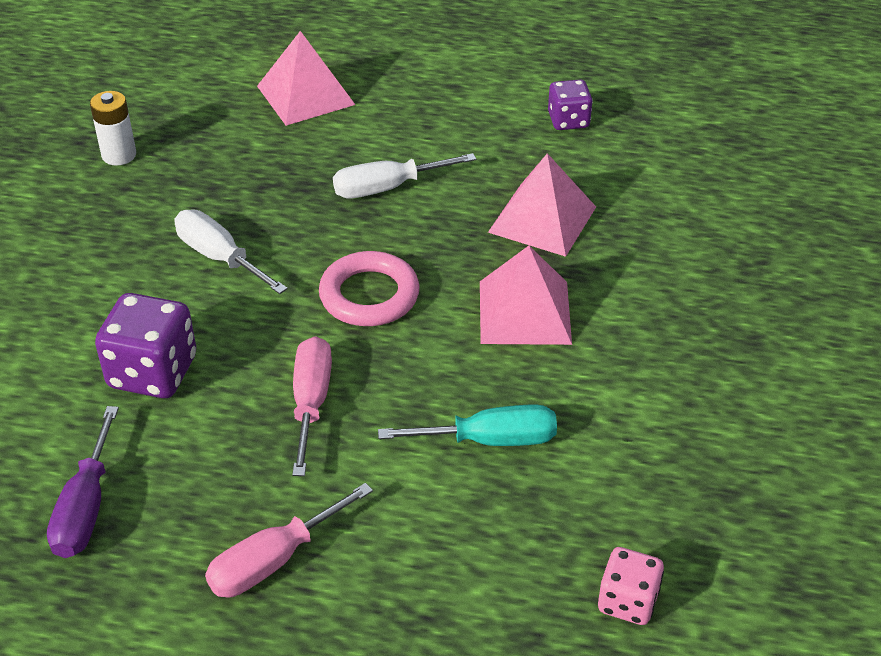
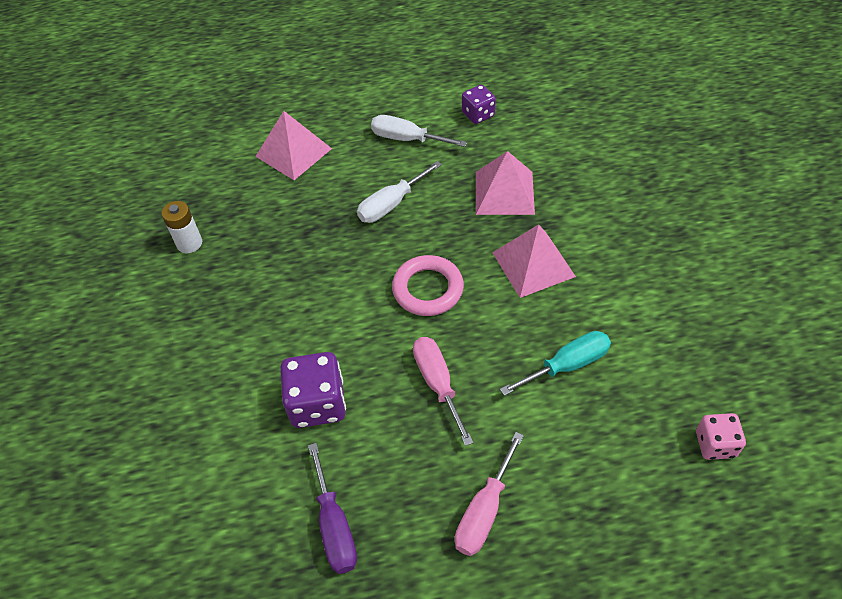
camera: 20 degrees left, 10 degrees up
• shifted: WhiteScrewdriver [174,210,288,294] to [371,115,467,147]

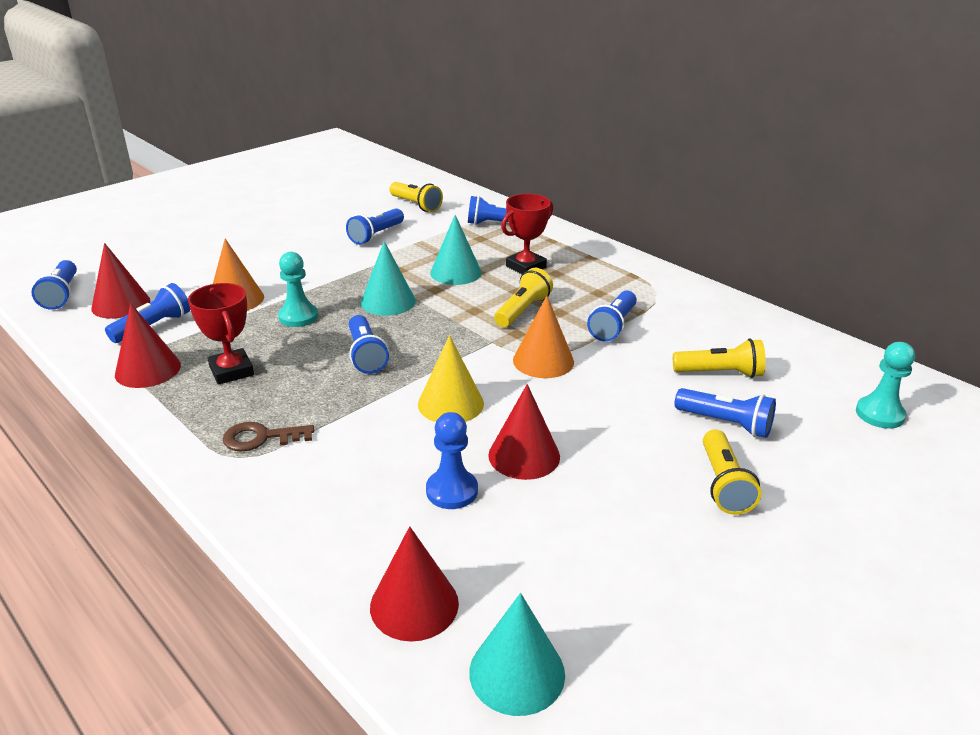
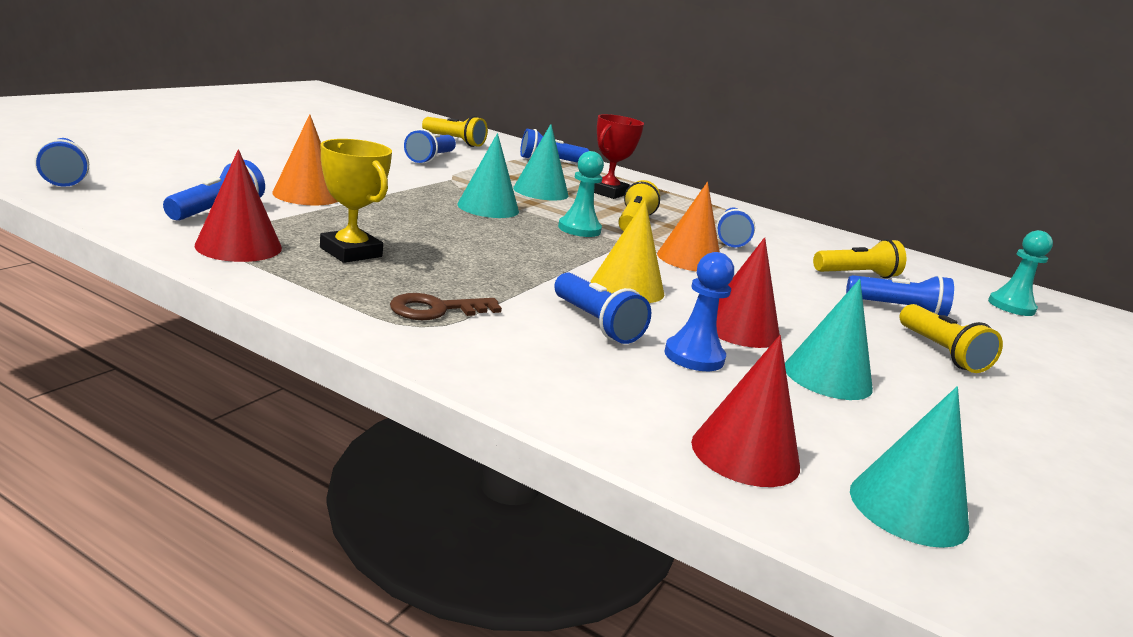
camera: 20 degrees left, 10 degrees down
• gone: RedSolidCone [91,243,150,319]
• shifted: TealGamePawn [278,252,318,327] to [558,151,604,237]
• repainted: RedTrophy [188,283,254,385] to YellowTrophy [320,139,392,263]
• shifted: RoyalBlueFlashlight [349,315,389,374] to [554,273,651,344]
• new: TealSolidCone [785,279,873,400]

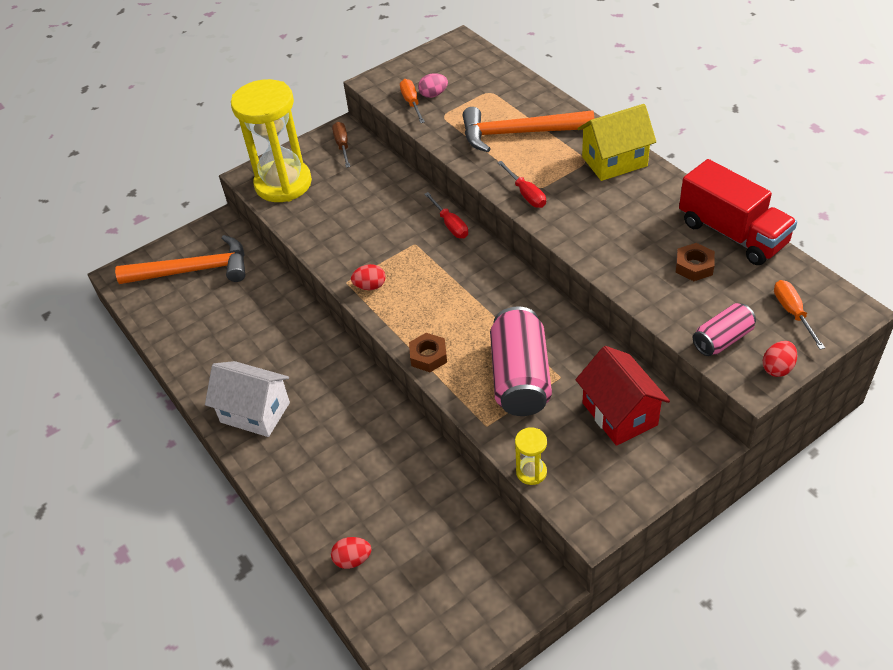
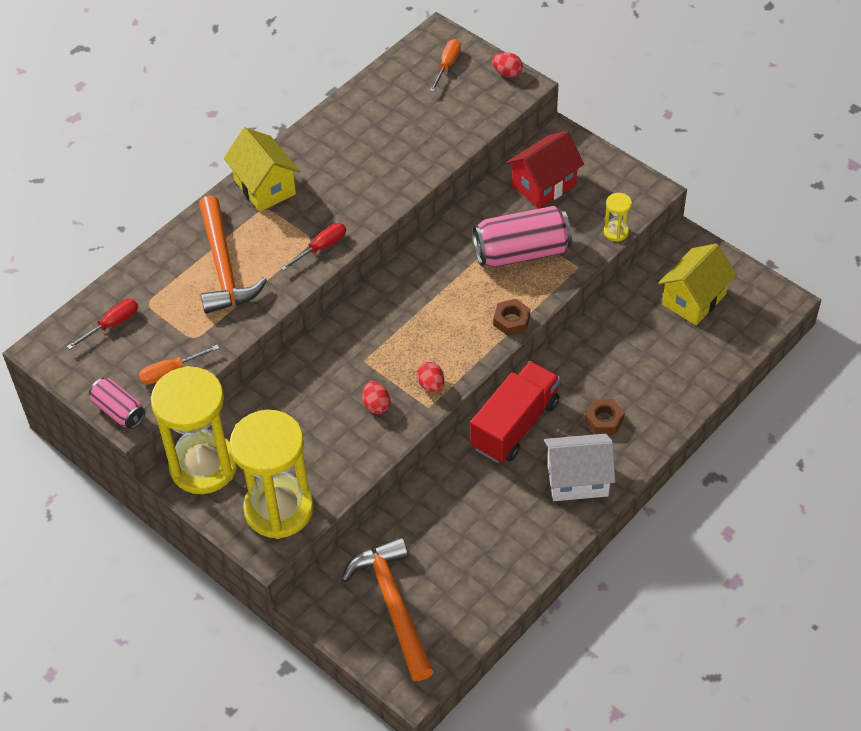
camera: 105 degrees left, 5 degrees up
• gone: PinkEgg [418,73,448,98]
• swapped: BrownScrewdriver [332,122,350,168] to YellowSandglass [151,366,237,494]
• shifted: RedTruck [679,159,797,265] to [470,361,560,463]
• shifted: RedScrewdriver [424,192,468,238] to [67,299,138,349]
• shifted: BrownNut [676,243,715,281] to [585,399,625,434]
• rotated: OrangeColouredScrewdriver [774,280,825,349] = [430,39,461,92] 135 degrees clockwise
• shifted: PinkSodaCan [693,303,756,356] to [89,378,145,429]
• rotated: WhiteHouse [205,361,290,437] = [544,434,616,501] 75 degrees clockwise
• shifted: RedEgg [331,537,371,569] to [363,381,390,414]
• new: YellowHouse [658,243,737,325]

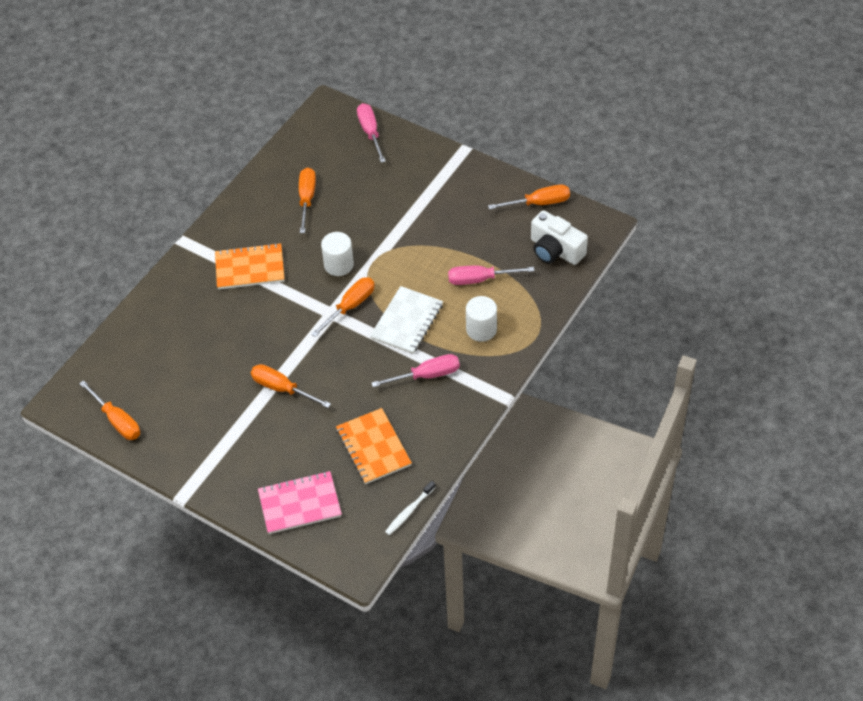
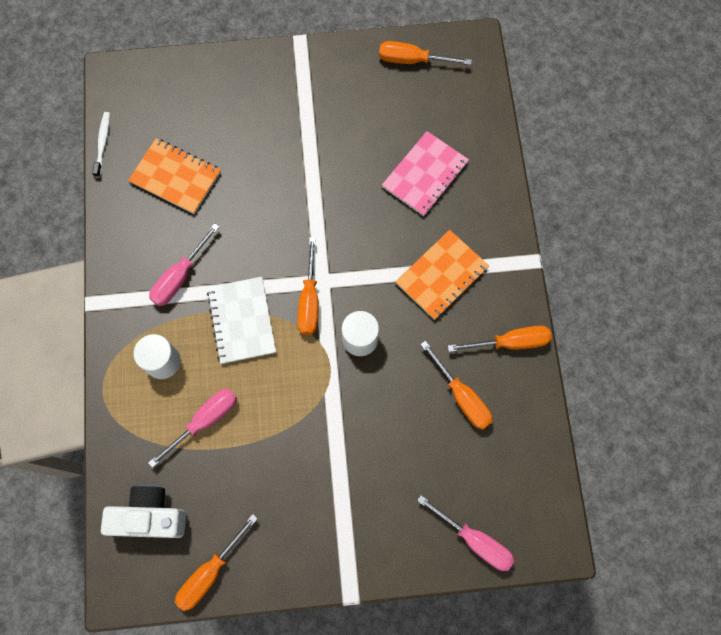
camera: 140 degrees right, 20 degrees up
• shifted: OrangeColouredScrewdriver [251,364,331,408] to [448,326,552,352]
• shifted: PinkExerciseBook [258,471,342,534] to [382,131,469,216]

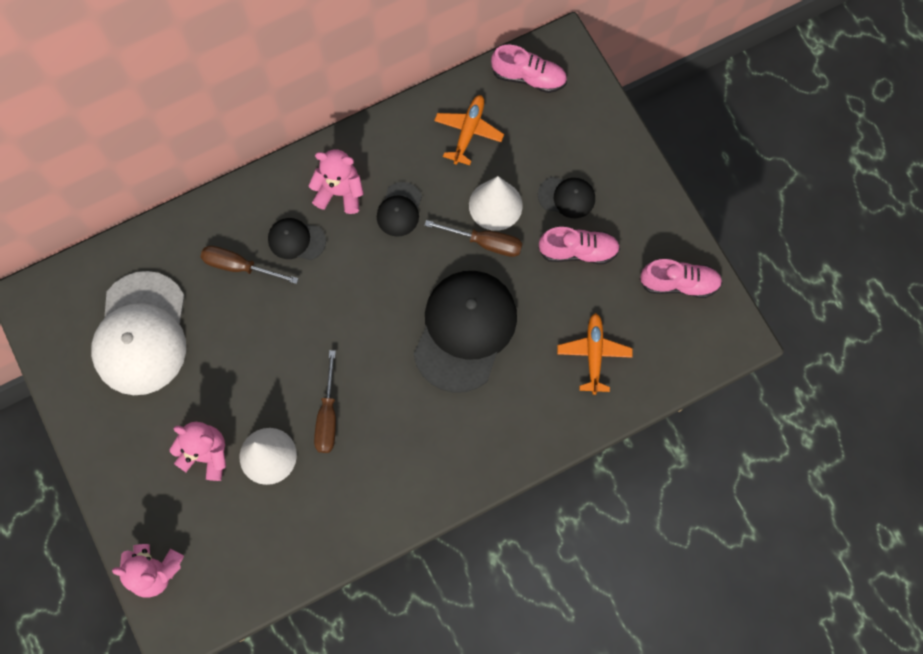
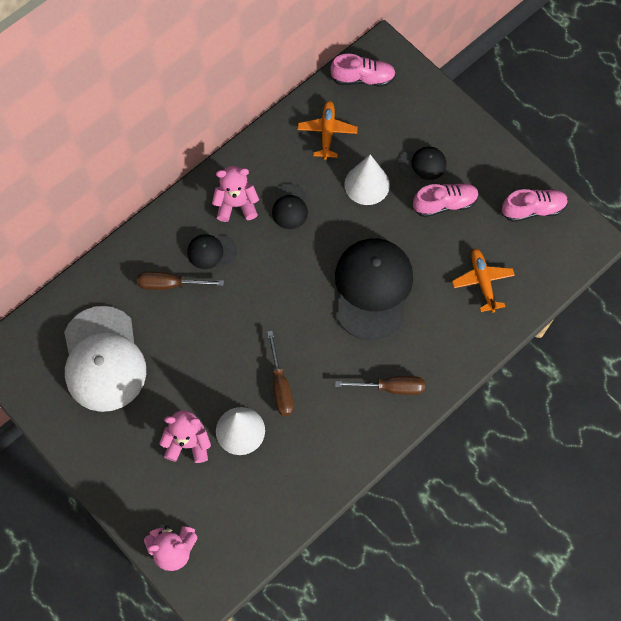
camera: 15 degrees left, 5 degrees down
• shifted: BrownScrewdriver [424,220,522,257] to [335,376,425,395]

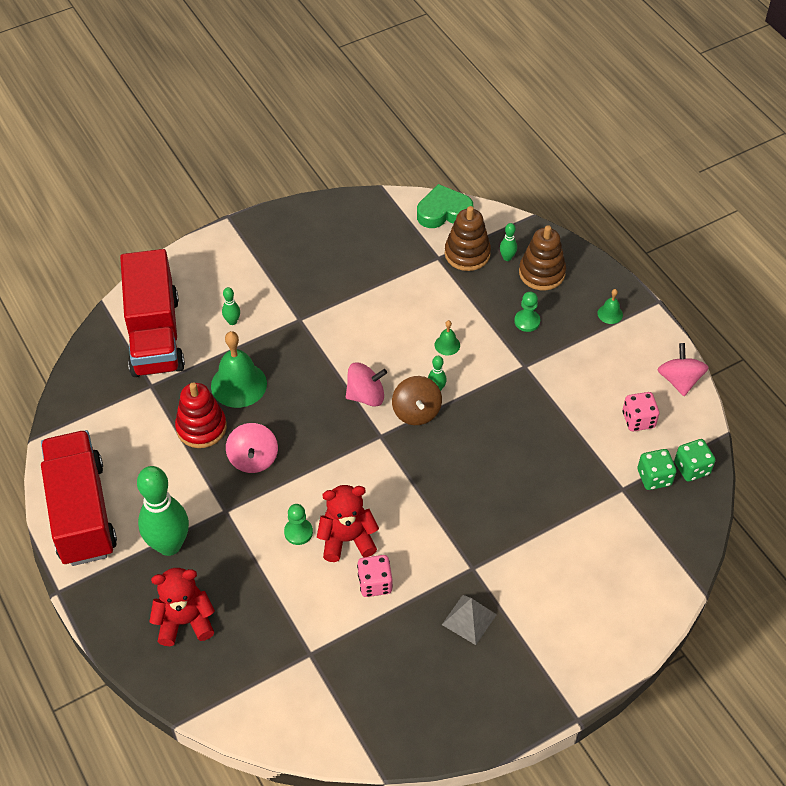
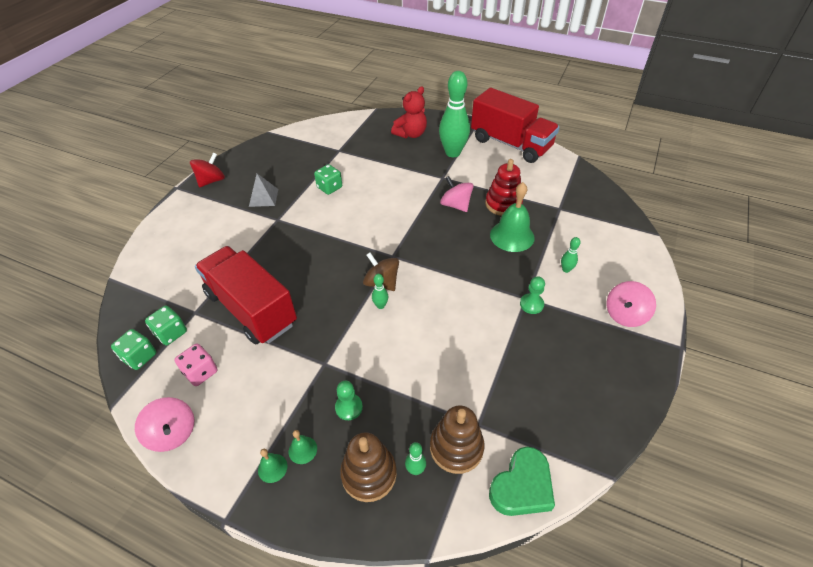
camera: 145 degrees right, 5 degrees down
• shifted: RedTruck [120,249,185,377] to [195,246,297,345]
• shifted: LeafGreenHandBell [435,320,460,355] to [289,430,317,464]
• shifted: PinkToyTop [346,362,387,407] to [607,281,656,327]
• gone: RedTeddy [317,485,379,562]
• shifted: LeafGreenGamePawn [284,504,313,545] to [520,276,545,314]
• repainted: PinkGameDie [357,555,393,597] to LeafGreenGameDie [314,164,342,195]
• new: RedToyTop [190,152,225,187]

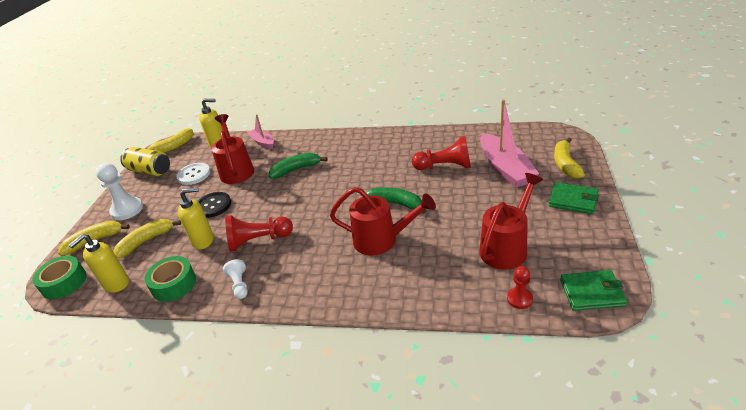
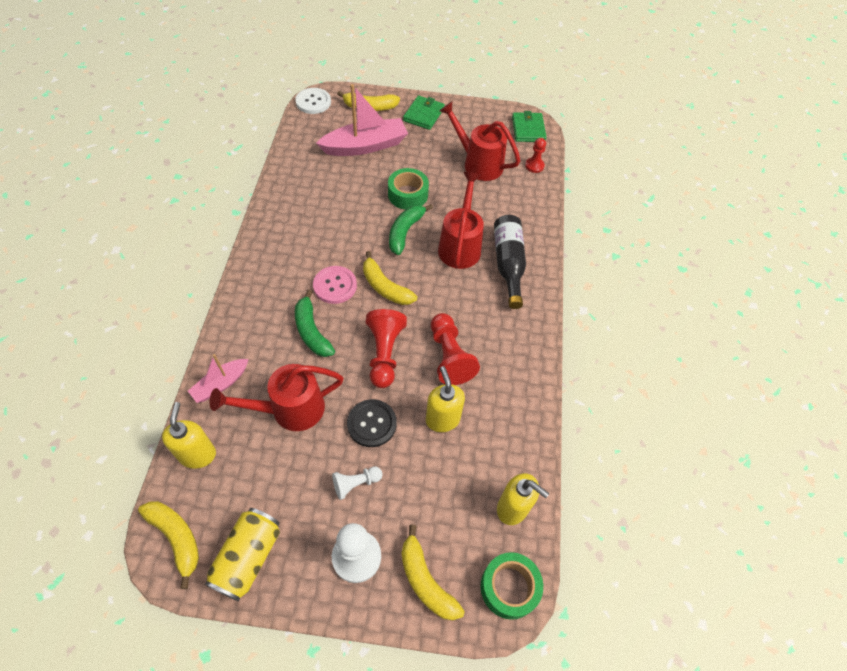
camera: 100 degrees left, 20 degrees up
• shifted: RedGamePawn [412,136,471,170] to [366,309,407,388]
• shifted: WhiteShirtButton [176,163,210,185] to [295,88,331,114]
• shifted: YellowToyBanana [113,219,181,258] to [363,251,417,305]
• shifted: LeafGreenRollOfTape [145,256,196,302] to [388,168,429,210]
• shifted: WhiteGamePawn [223,259,248,299] to [332,467,383,500]
• new: JetBlackFlask [494,215,526,309]
• new: PinkShirtButton [313,266,357,304]

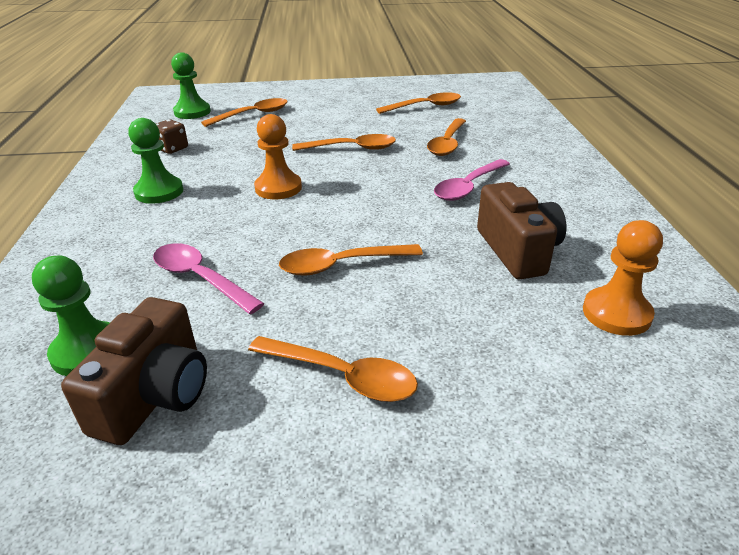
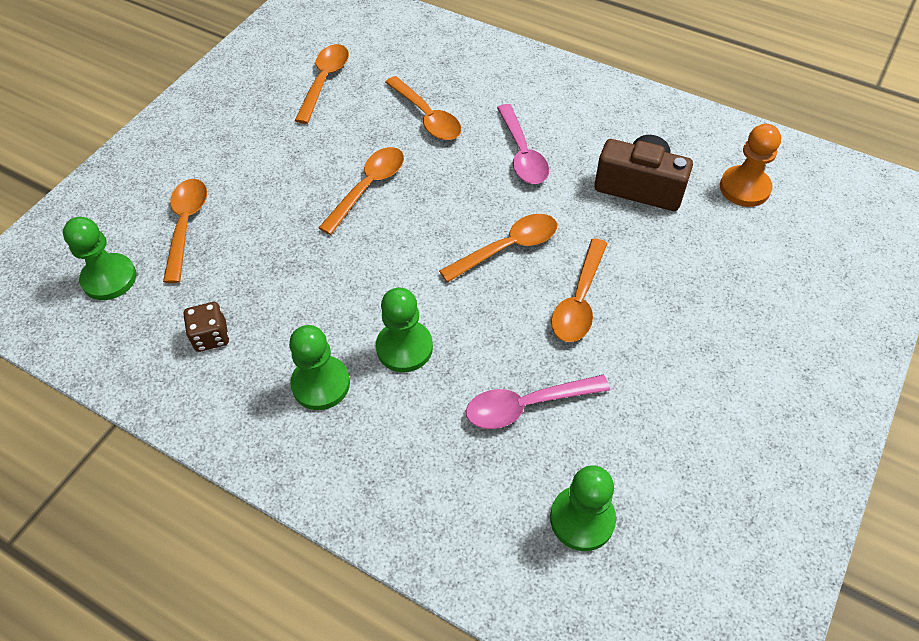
camera: 55 degrees left, 20 degrees up
• gone: OrangeColouredGamePawn [254,114,302,199]
• gone: BrownCamera [61,297,207,445]
• shifted: OrangeColouredSpoon [248,336,418,402] to [439,214,557,283]
• new: LeafGreenGamePawn [376,288,433,372]

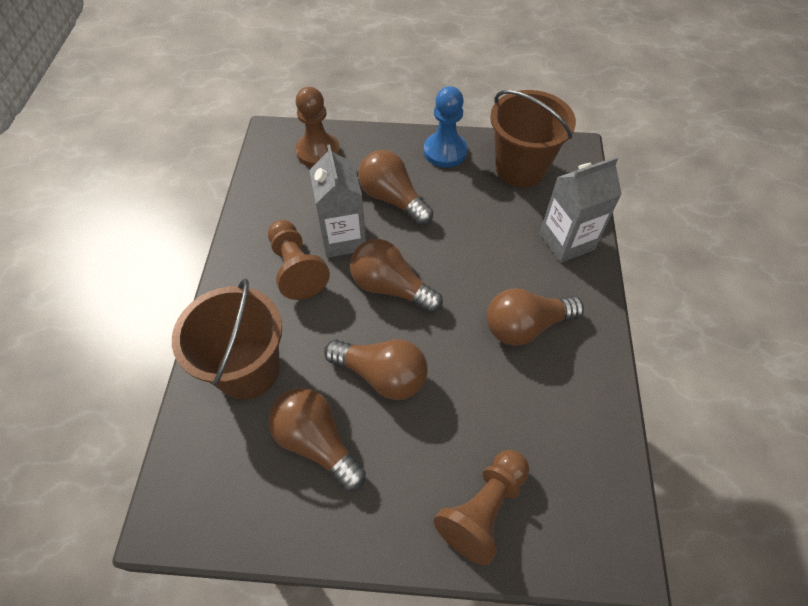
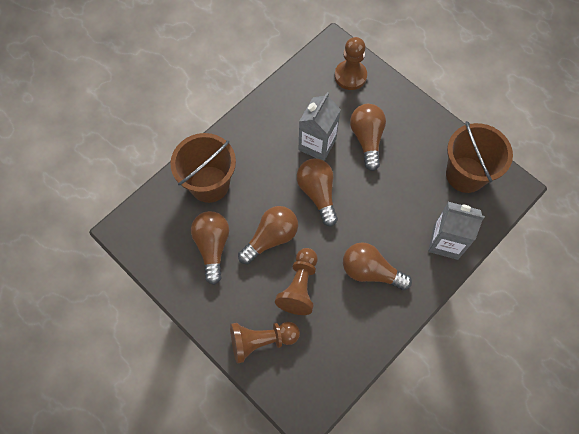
camera: 40 degrees right, 10 degrees up
• gone: RoyalBlueGamePawn [424,86,468,168]
• shifted: BrownGamePawn [268,220,330,300] to [275,248,318,315]
• rotated: BrownBulb [324,339,428,400] = [238,206,298,264] 105 degrees counterclockwise

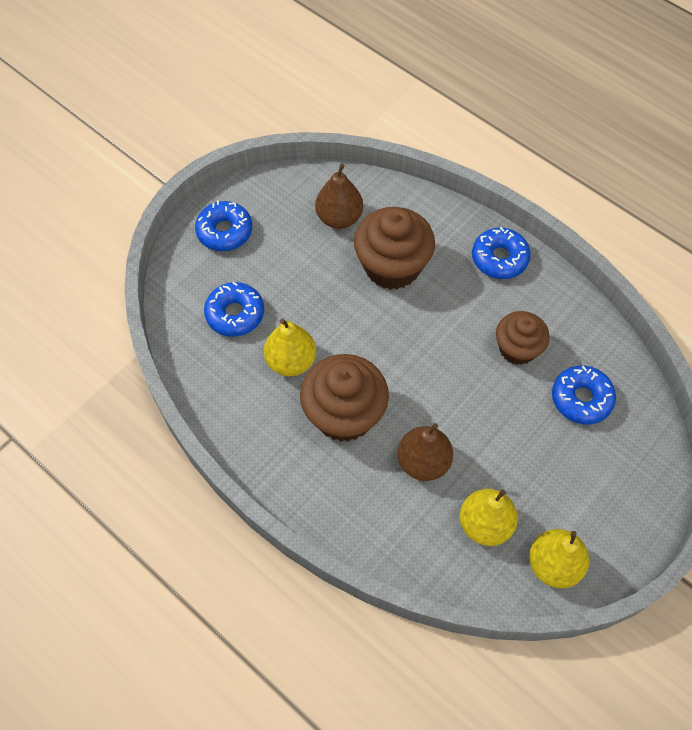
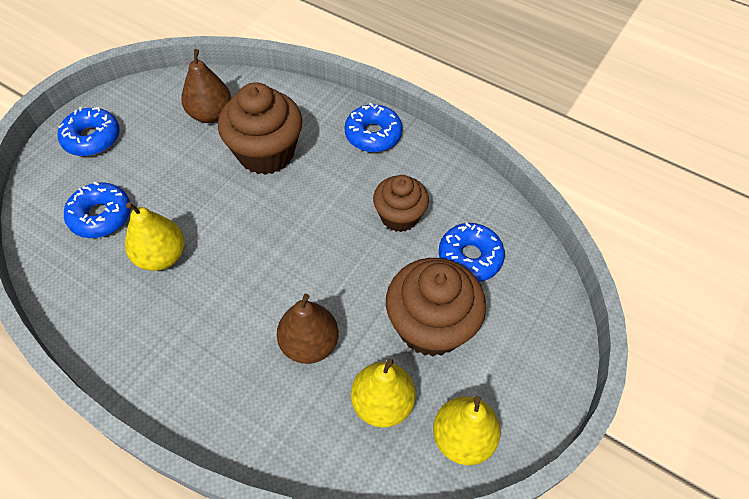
camera: 10 degrees left, 5 degrees down
• shifted: BrownFairyCake [300,354,389,442] to [386,258,486,357]

